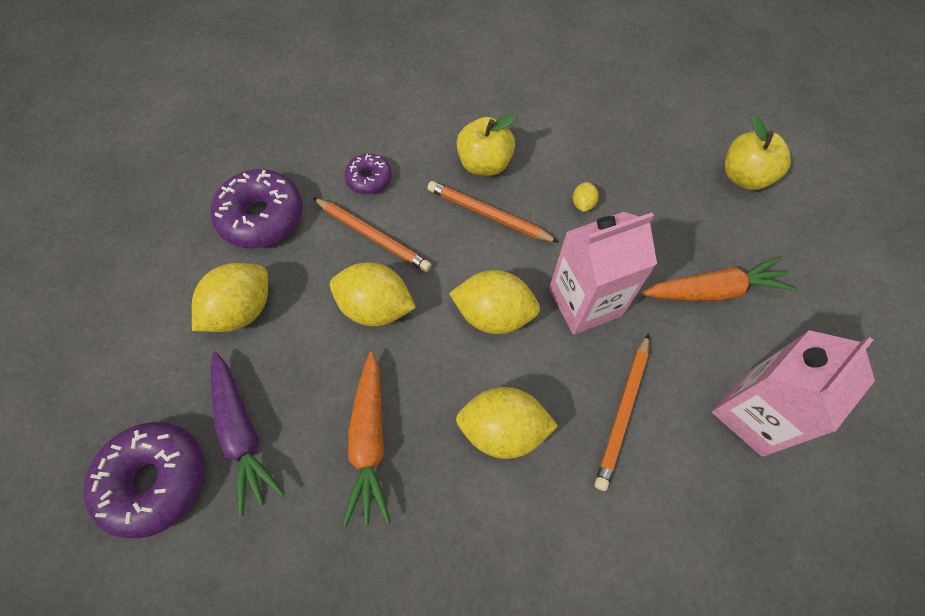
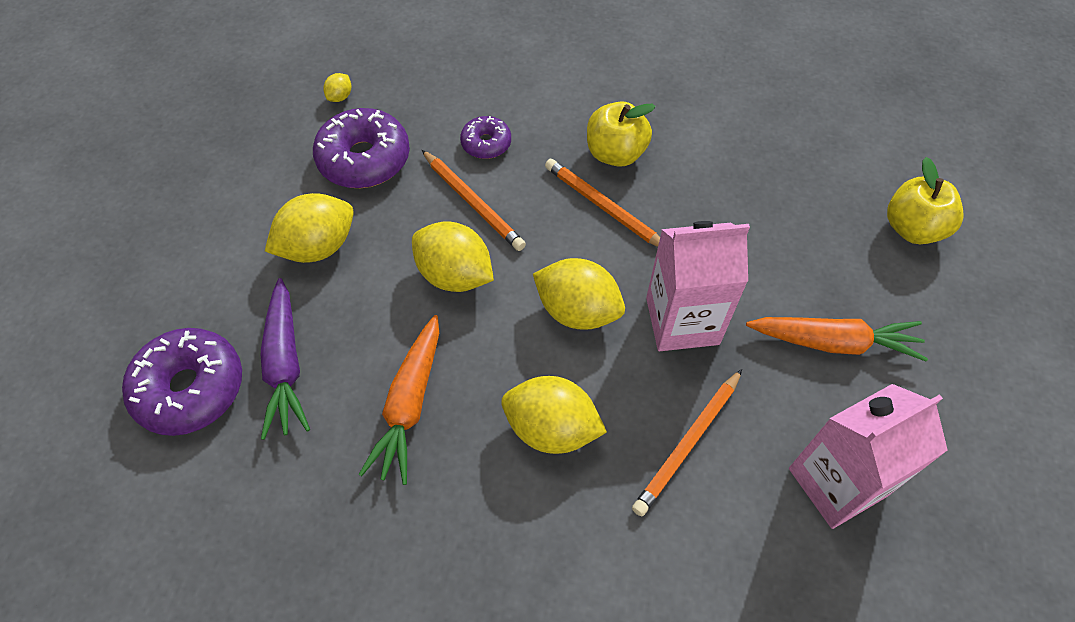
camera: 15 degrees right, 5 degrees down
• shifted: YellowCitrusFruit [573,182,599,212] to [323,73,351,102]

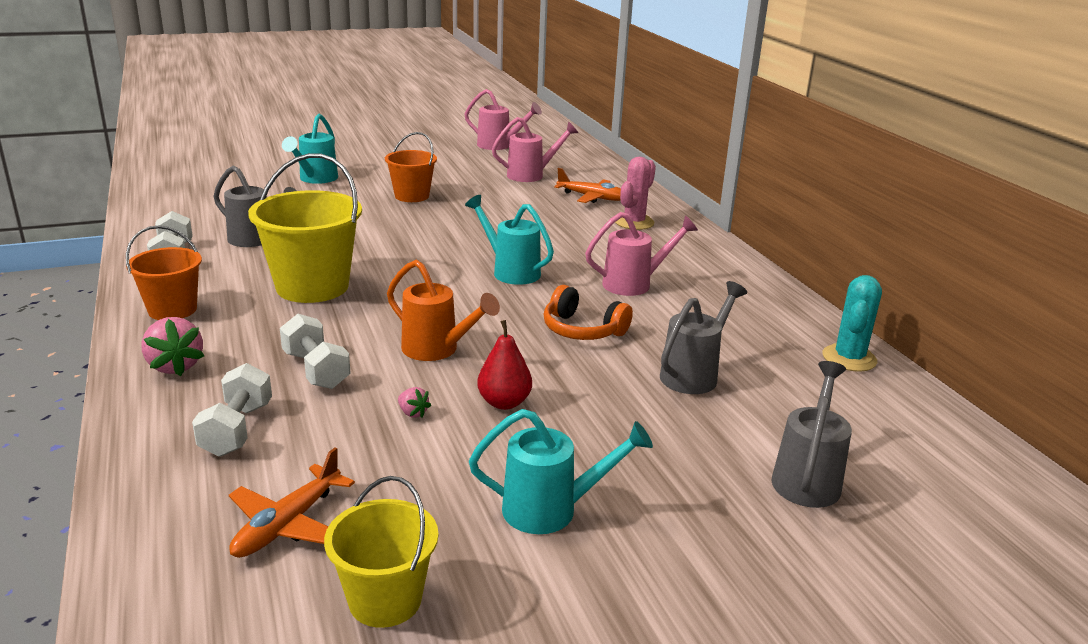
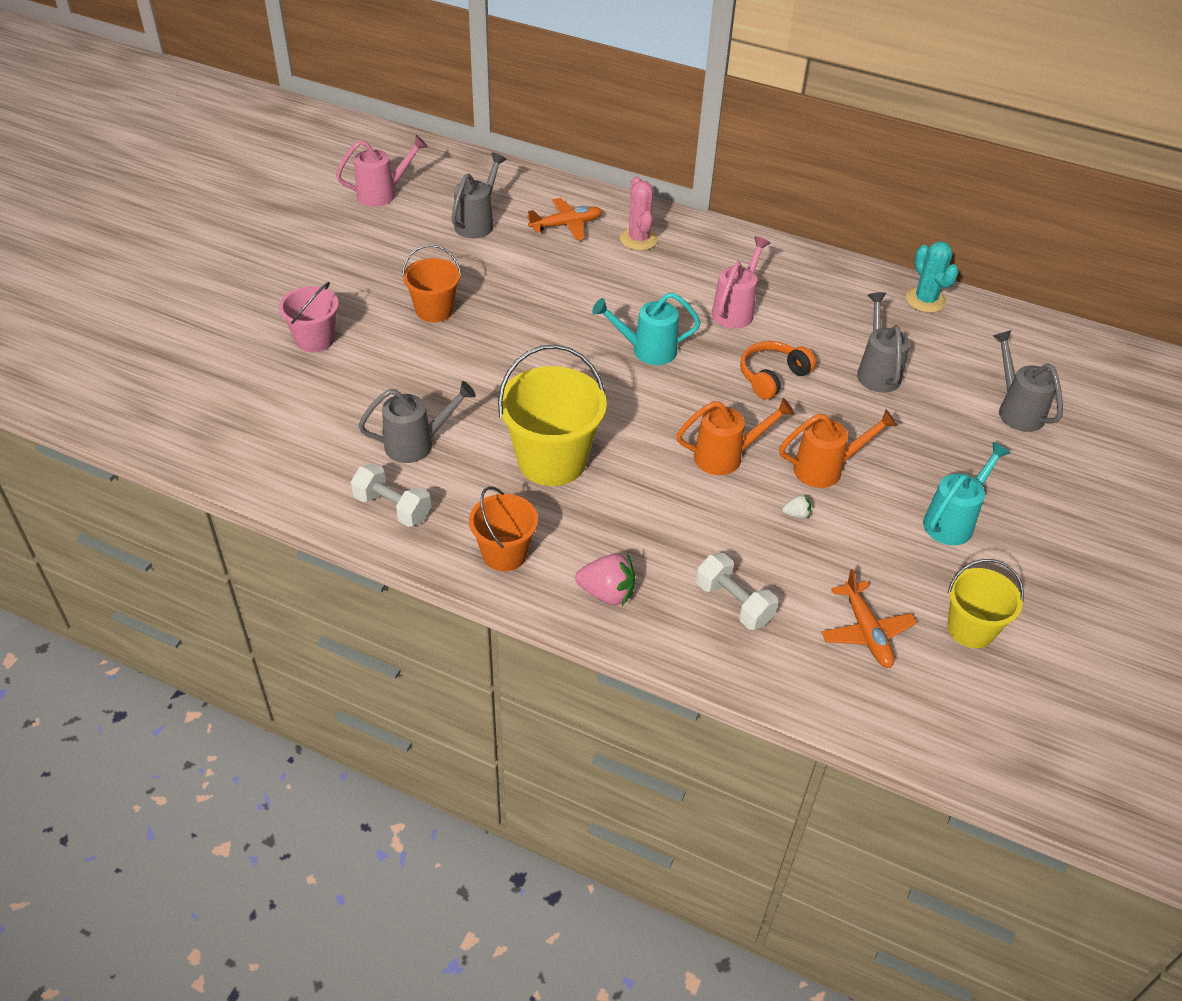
camera: 45 degrees left, 20 degrees up
• swapped: TealWateringPot [282,114,338,184] to PinkBucket [279,282,339,352]
• repainted: PinkWateringPot [492,117,578,182] to GrayWateringPot [451,153,507,238]
• rotated: OrangeColouredHeadphones [544,285,633,340] = [740,341,816,399] 150 degrees clockwise
• gone: WhiteHandWeight [280,314,351,389]
• swapped: RedPearFruit [477,320,532,410] to OrangeColouredWateringPot [779,410,897,488]
• repainted: PinkToyStrawberry [398,387,431,418] to WhiteToyStrawberry [782,494,811,519]

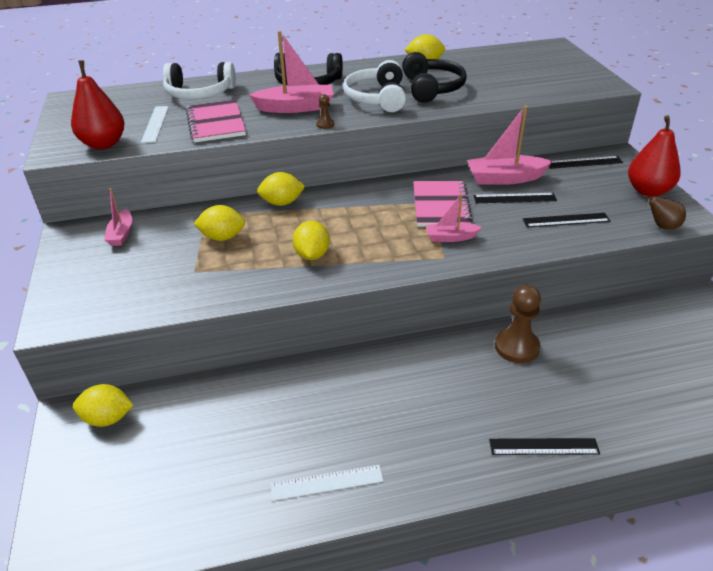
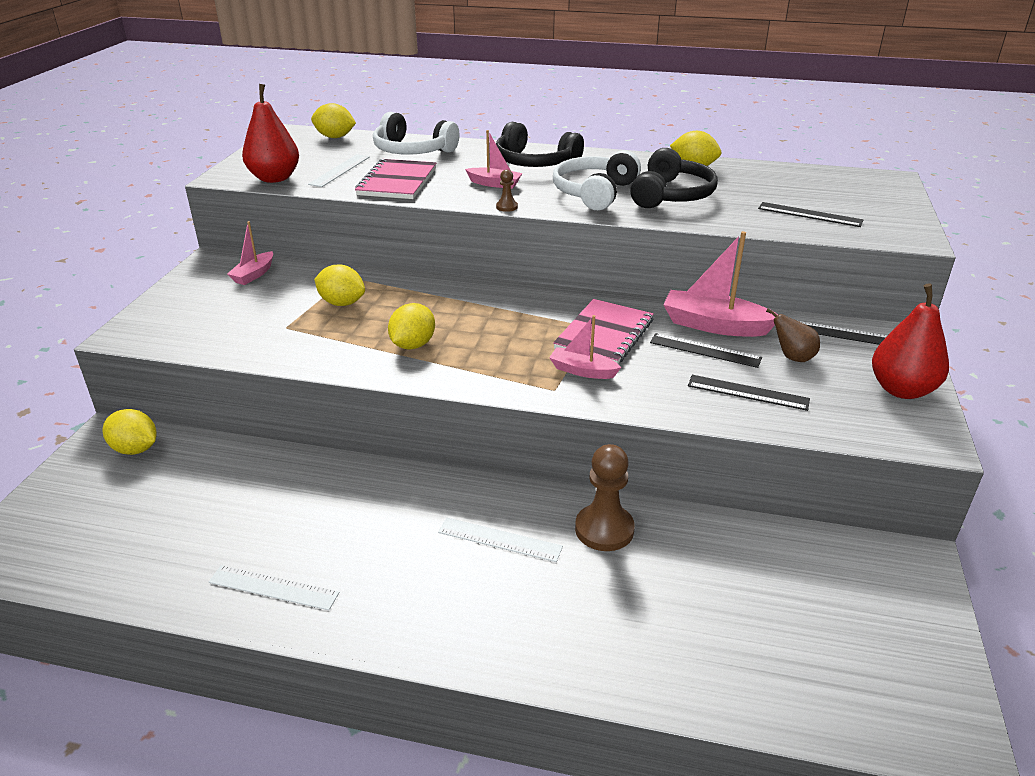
camera: 25 degrees right, 5 degrees down
• scaled: PinkToyBoat [249,31,334,113] = [465,130,522,189] x0.58
• shifted: YellowCitrusFruit [257,172,305,206] to [311,103,356,138]
• shifted: BrownPearFruit [643,195,686,230] to [766,309,820,362]
• shifted: JetBlackStraightedge [489,438,600,455] to [758,202,863,227]
• new: WhiteStraightedge [438,518,563,562]

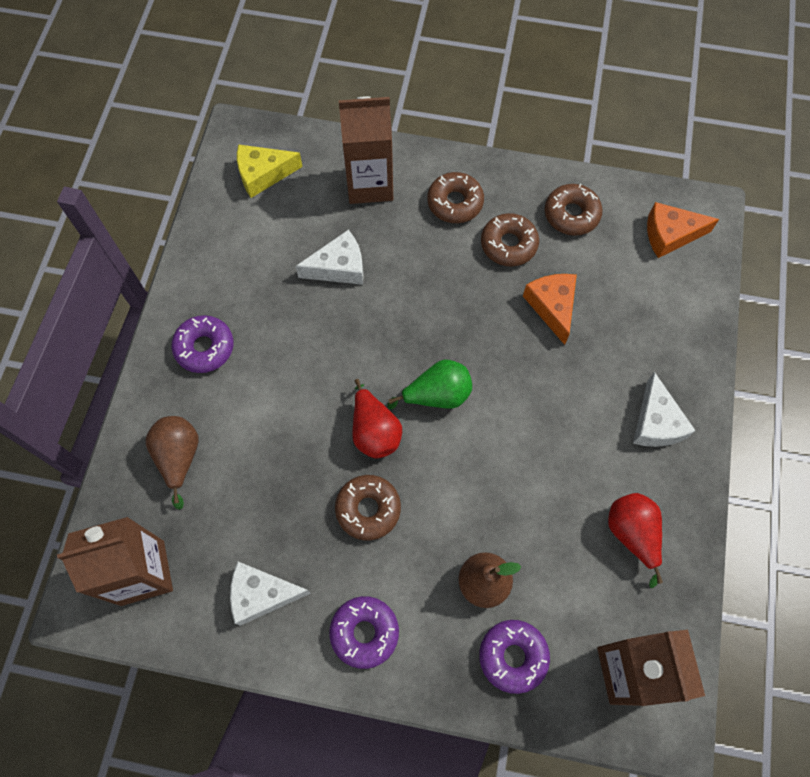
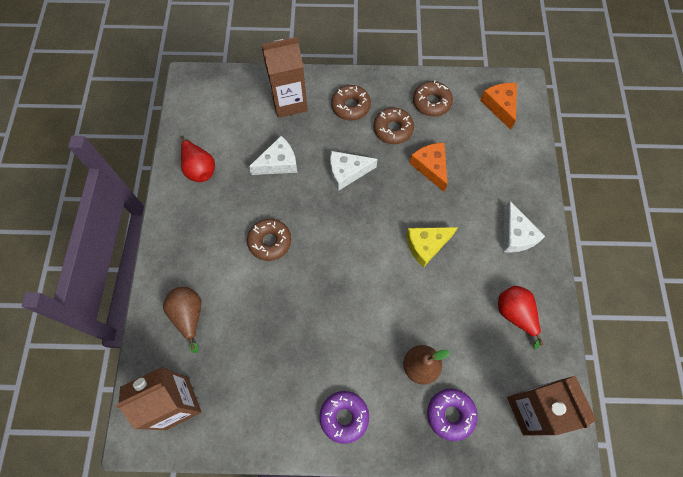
camera: 10 degrees left, 0 degrees up
• shifted: YellowCheese [237,144,303,198] to [406,227,458,267]
• rotated: OrangeColouredCheese [647,202,719,258] = [480,83,517,130] 90 degrees clockwise
• gone: VioletGlazedDonut [171,315,233,373]
• gone: LeafGreenPearFruit [388,359,472,409]
• shifted: RedPearFruit [352,379,402,459] to [181,136,215,182]
• shifted: BrownGlazedDonut [335,475,401,541] to [247,219,291,261]
• shifted: WhiteCheese [230,562,311,626] to [330,151,377,191]

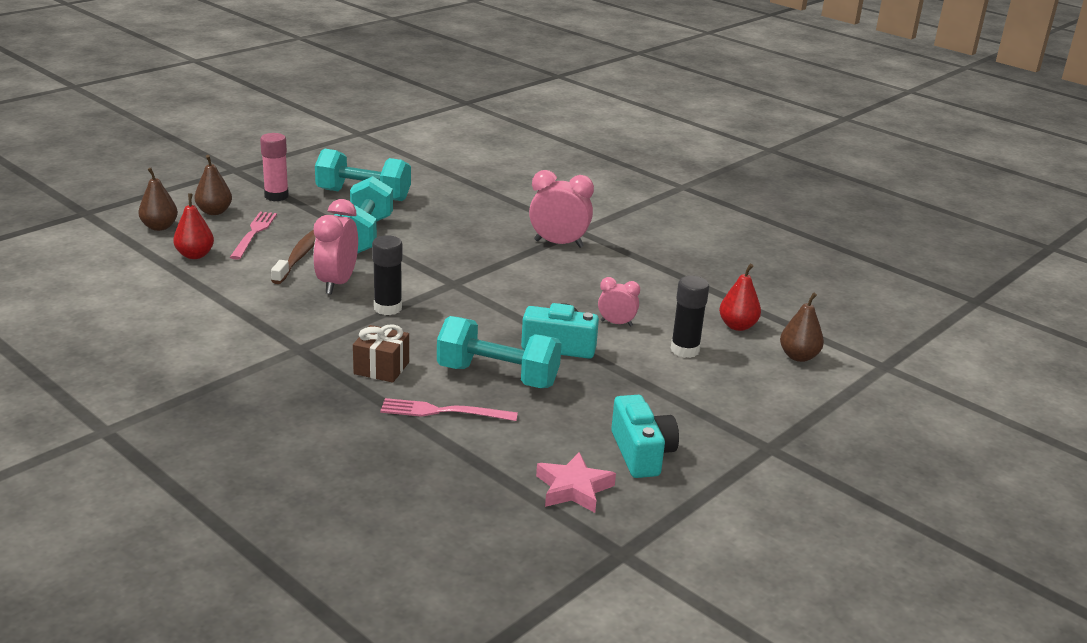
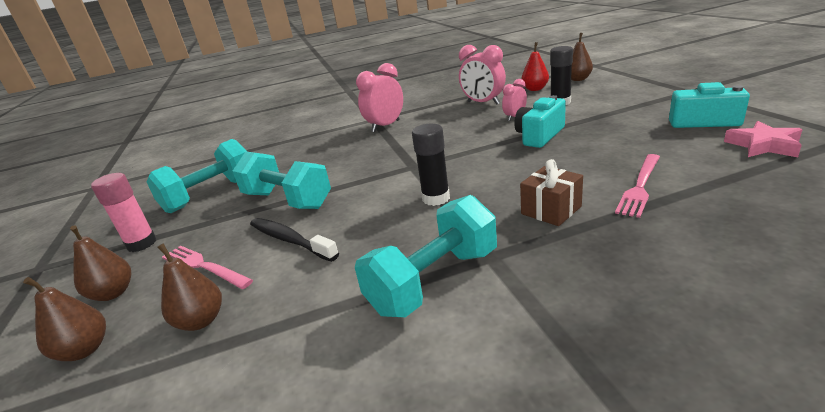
camera: 55 degrees left, 0 degrees up
• repainted: RedPearFruit [173,193,214,259] to BrownPearFruit [158,243,222,331]
• shifted: PinkClock [313,199,358,294] to [459,45,506,105]
• repainted: BrownToothbrush [271,229,316,284] to JetBlackToothbrush [250,218,339,262]
• shifted: TealHandWeight [437,316,562,388] to [355,195,497,317]

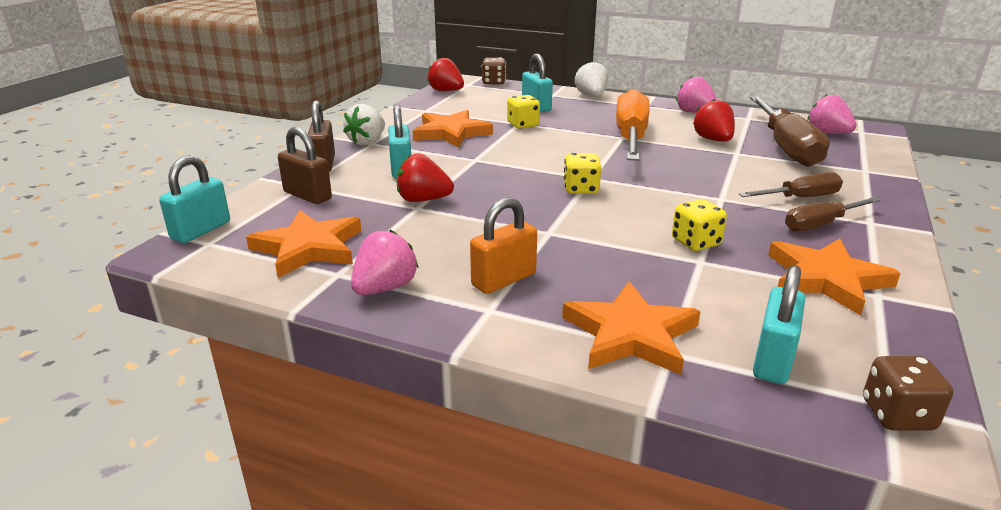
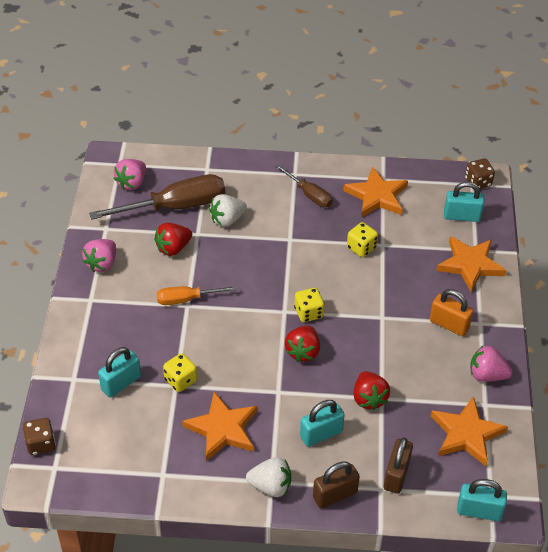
camera: 110 degrees left, 20 degrees up
• shifted: RedToyStrawberry [427,57,464,91] to [285,325,320,362]
• shifted: WhiteToyStrawberry [575,61,608,97] to [209,194,247,227]
• scaled: OrangeColouredScrewdriver [616,89,650,161] = [157,286,237,305] x0.55
• gone: BrownScrewdriver [739,172,843,197]

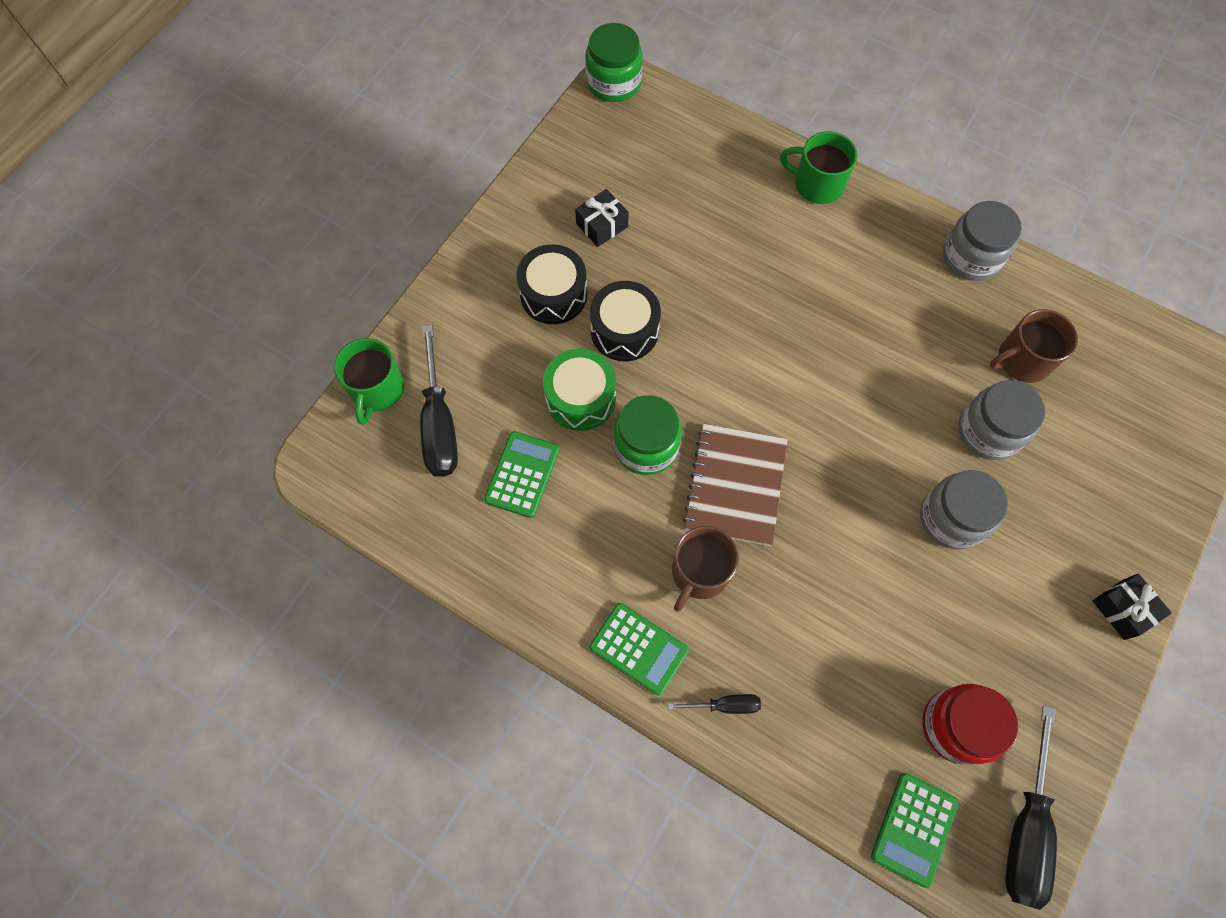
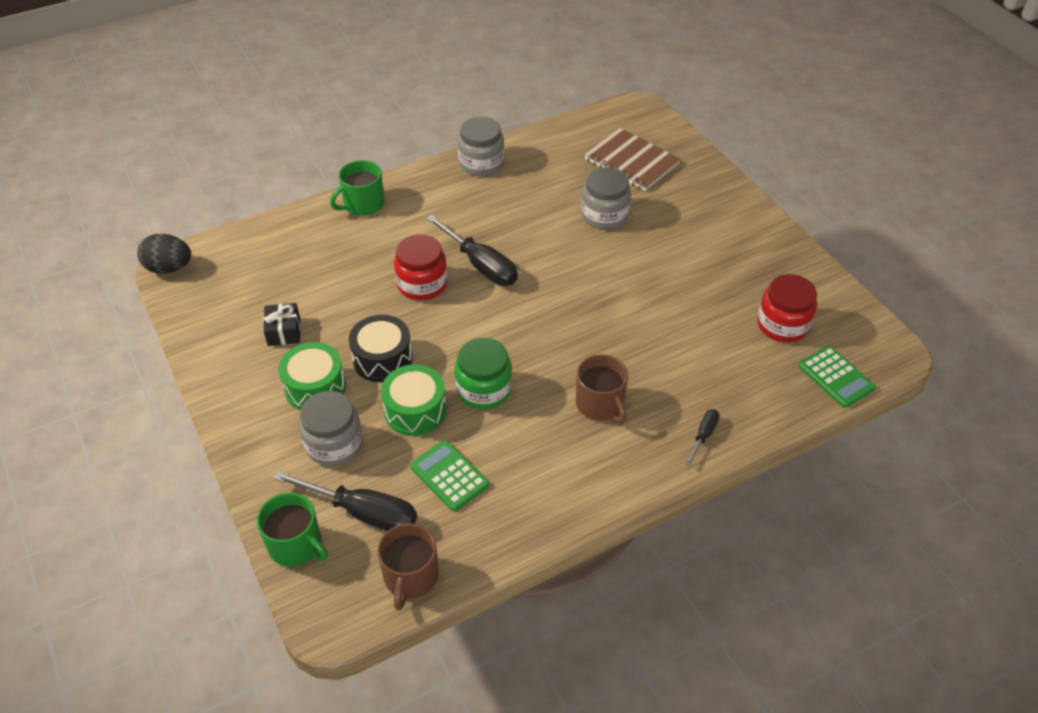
camera: 60 degrees left, 20 degrees down
• swapped: LeafGreenJar [585,23,643,102] to JetBlackEgg [137,234,191,274]
• repainted: JetBlackDrum [517,244,587,324] to LeafGreenDrum [279,342,346,410]
• shifted: BrownTeaMug [990,309,1078,383] to [377,523,439,611]
• shifted: BrownExerciseBook [683,424,788,546] to [584,128,681,191]
• shifted: GrayJar [920,470,1008,549] to [299,391,363,466]
• gone: JetBlackPresent [1093,573,1172,640]
• gone: LeafGreenAddingMachine [589,603,689,696]
• shifted: JetBlackScrewdriver [1005,705,1057,910] to [426,215,518,286]
• new: RedJar [394,235,447,300]

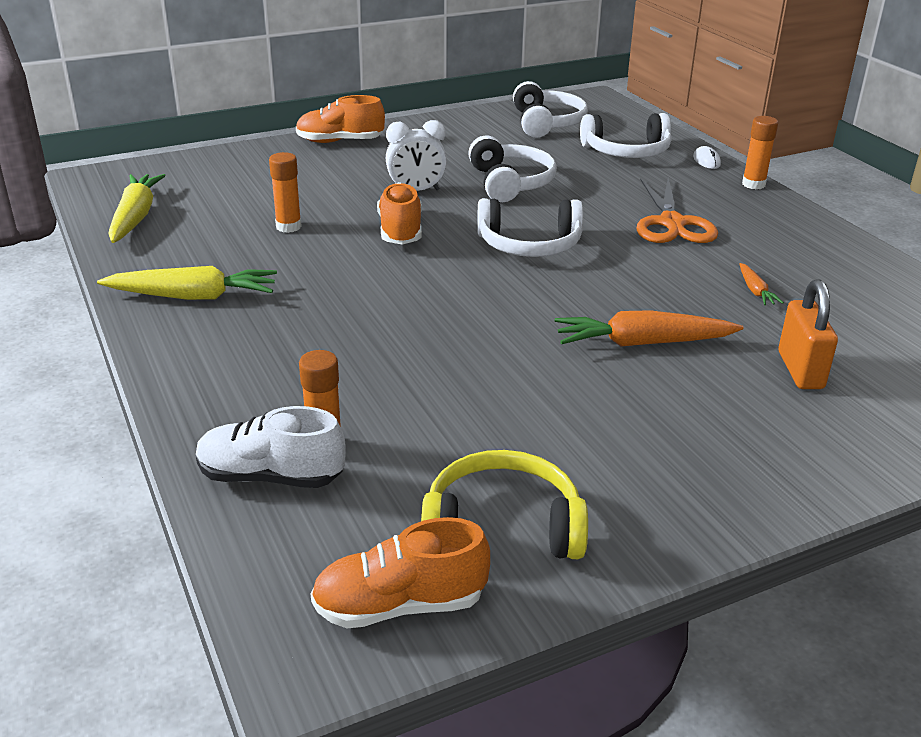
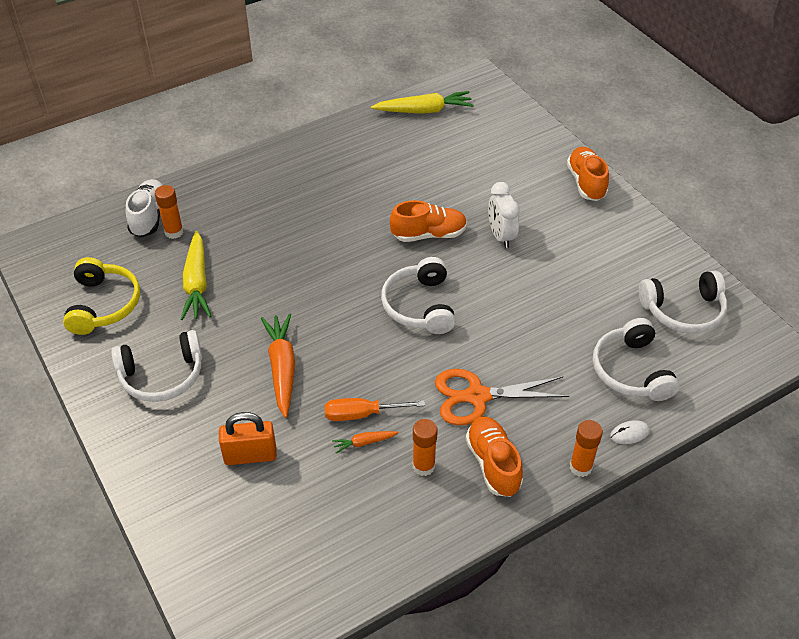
camera: 85 degrees right, 15 degrees up
• shifted: WhiteHeadphones [468,135,557,202] to [111,330,202,402]
• shifted: OrangeColouredGlueStick [269,152,302,233] to [413,419,438,476]
• shifted: YellowRootVegetable [97,266,277,300] to [181,231,211,320]
• shifted: OrangeColouredLaceUpShoe [311,517,490,628] to [466,416,523,497]
• new: OrangeColouredScrewdriver [325,398,425,421]

